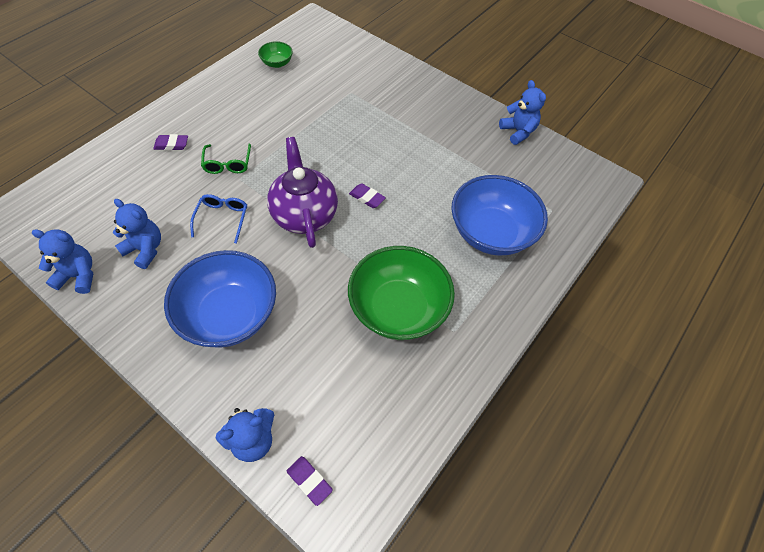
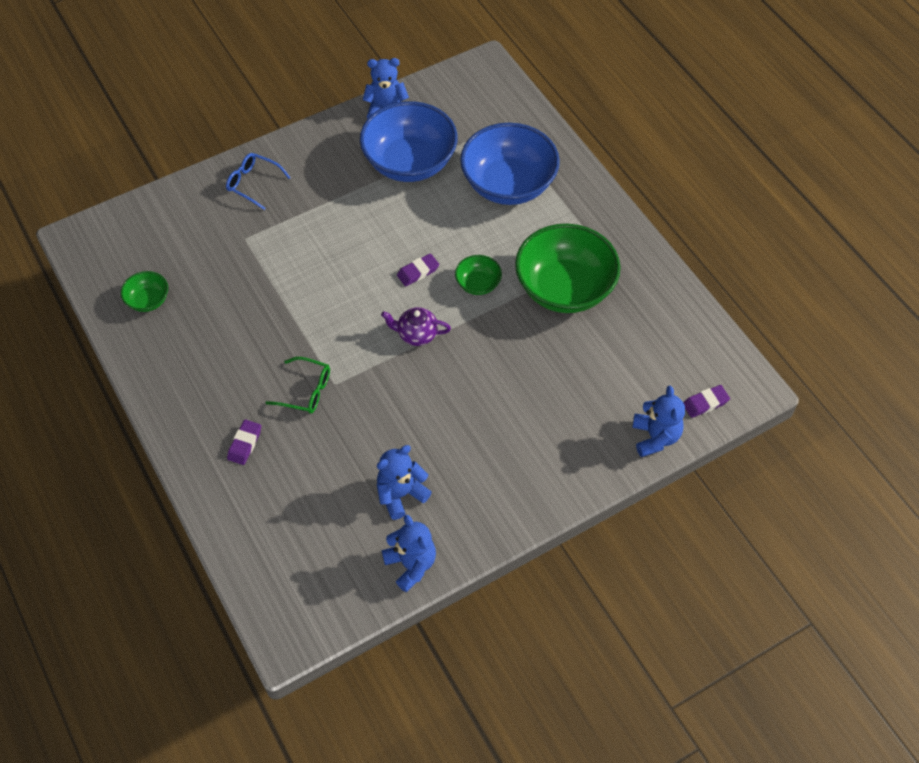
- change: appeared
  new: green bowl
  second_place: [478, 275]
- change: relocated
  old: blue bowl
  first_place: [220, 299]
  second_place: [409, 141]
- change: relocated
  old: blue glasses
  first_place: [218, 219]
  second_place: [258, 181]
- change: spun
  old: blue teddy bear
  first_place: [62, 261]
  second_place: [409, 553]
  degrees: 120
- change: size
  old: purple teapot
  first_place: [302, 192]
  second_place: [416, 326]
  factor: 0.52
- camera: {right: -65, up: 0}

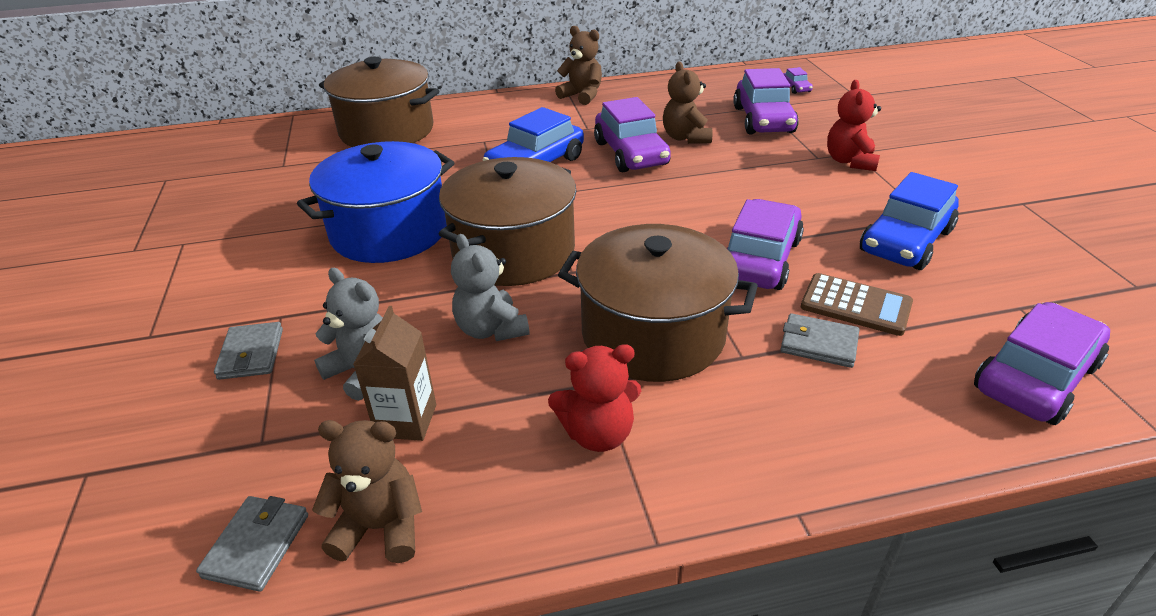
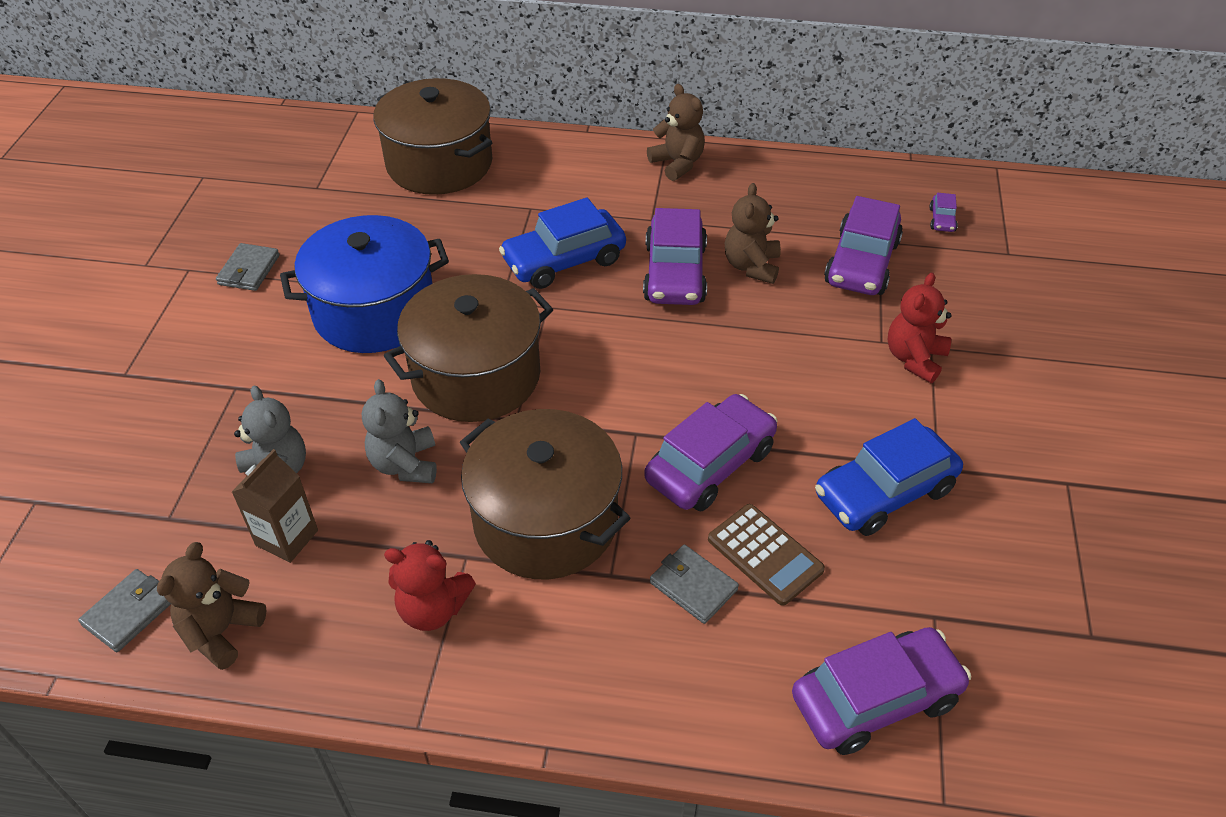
- change: relocated
  old: grey wallet
  first_place: [248, 351]
  second_place: [248, 267]
- change: spun
  old: brown teddy bear
  first_place: [367, 491]
  second_place: [212, 606]
  degrees: -90
- camera: {right: 20, up: 10}

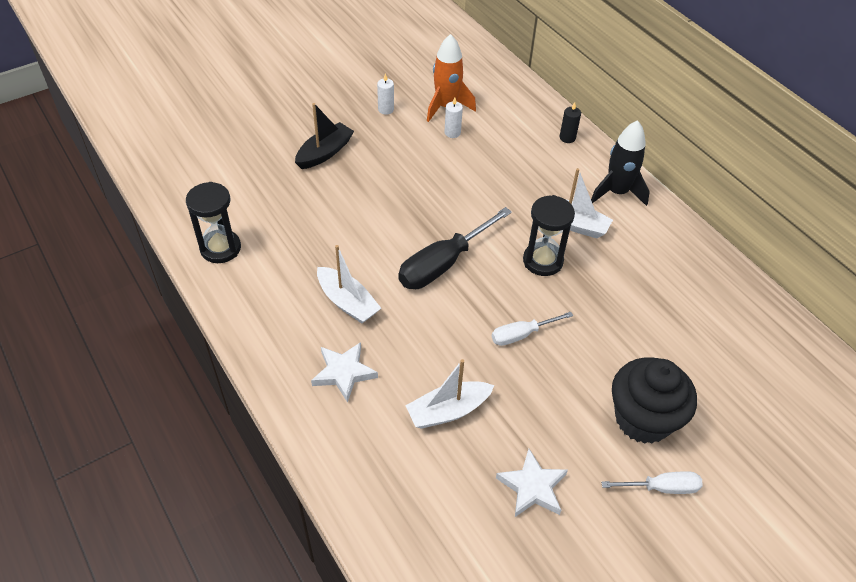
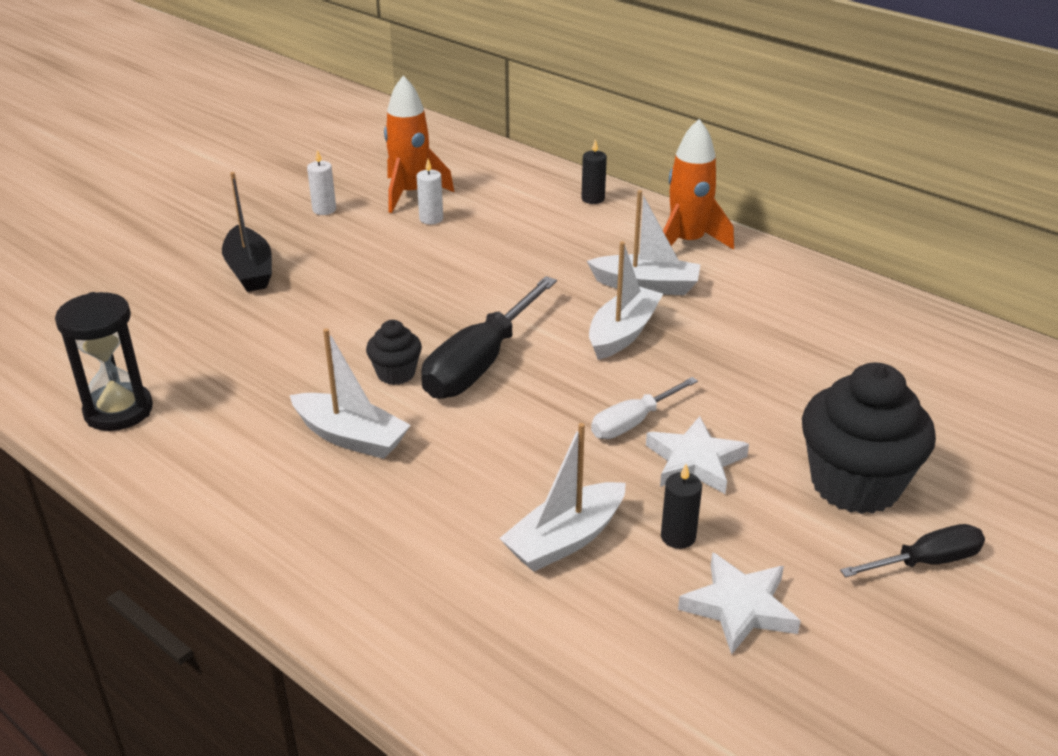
- change: appeared
  new: black cupcake
  second_place: [394, 352]
- change: appeared
  new: black candle
  second_place: [681, 506]
- change: relocated
  old: white star
  first_place: [344, 372]
  second_place: [697, 455]
- change: exchanged
  old: black hourglass
  new: white boat
  first_place: [549, 235]
  second_place: [626, 300]
- change: colour
  old: black rocket
  new: orange rocket
  first_place: [620, 163]
  second_place: [698, 184]
- change: colour
  old: white screwdriver
  new: black screwdriver
  first_place: [652, 482]
  second_place: [912, 550]
- change: spun
  old: black boat
  first_place: [324, 136]
  second_place: [247, 232]
  degrees: 135
- camera: {right: -15, up: -15}

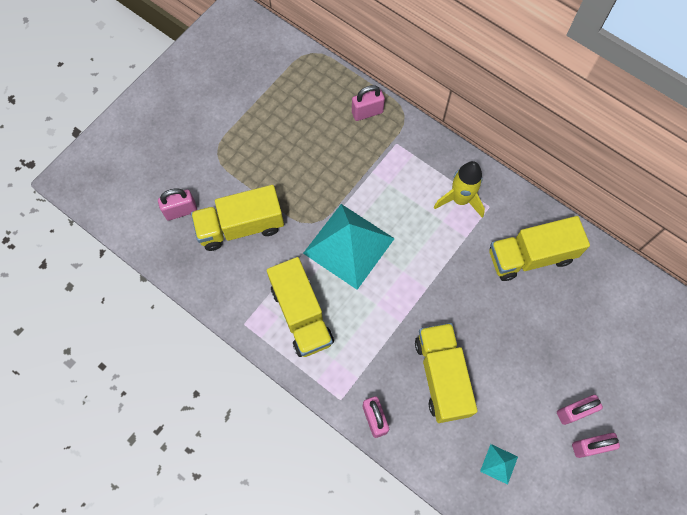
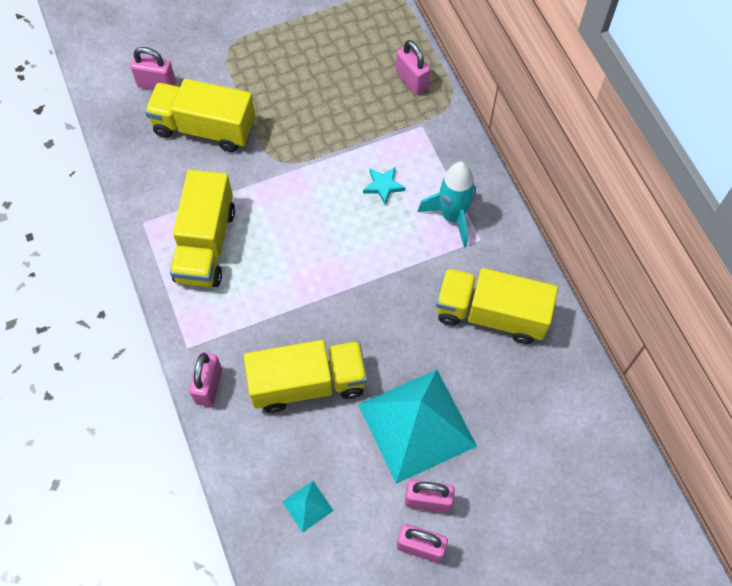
- change: appeared
  new: turquoise star
  second_place: [384, 186]
- change: relocated
  old: turquoise pyramid
  first_place: [349, 247]
  second_place: [417, 427]
- change: colour
  old: yellow rocket
  new: turquoise rocket
  first_place: [459, 189]
  second_place: [446, 204]
- change: spun
  old: pink padlock
  first_place: [368, 103]
  second_place: [413, 67]
  degrees: 45
- change: spun
  old: yellow truck
  first_place: [446, 373]
  second_place: [305, 376]
  degrees: 60
- camera: {right: 30, up: -5}

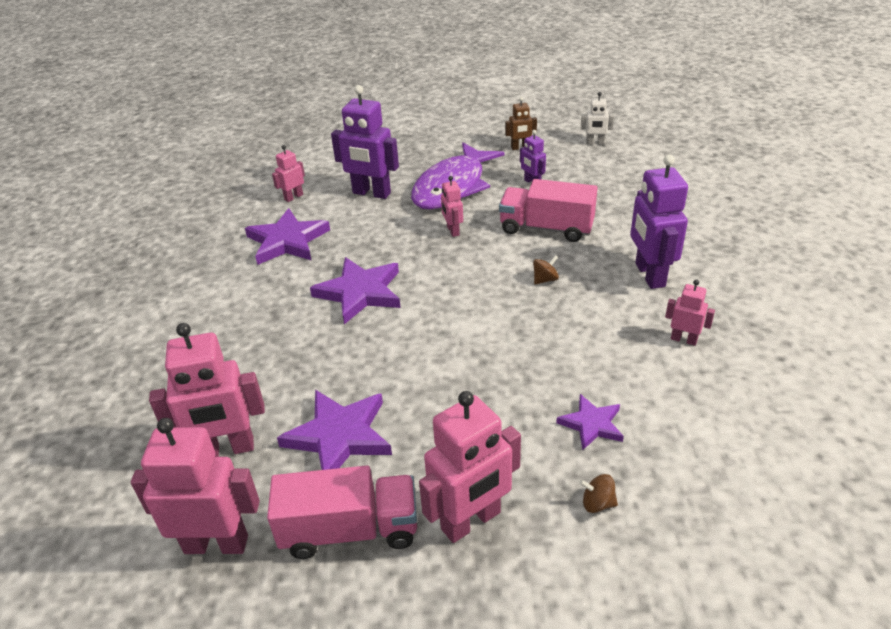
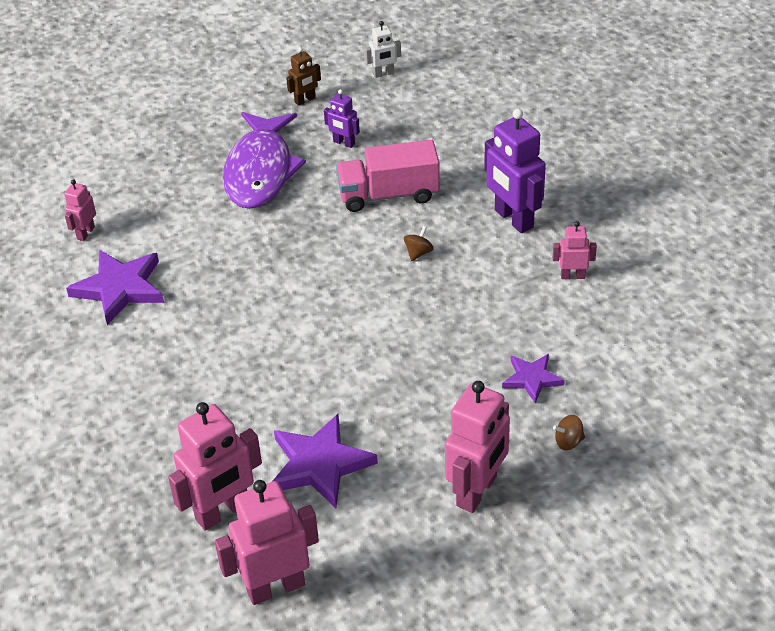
- change: missing
  old: pink truck
  first_place: [342, 512]
- change: missing
  old: purple star
  first_place: [355, 290]
- change: missing
  old: purple robot
  first_place: [365, 142]
- change: missing
  old: pink robot
  first_place: [452, 206]
- camera: {right: -25, up: 5}

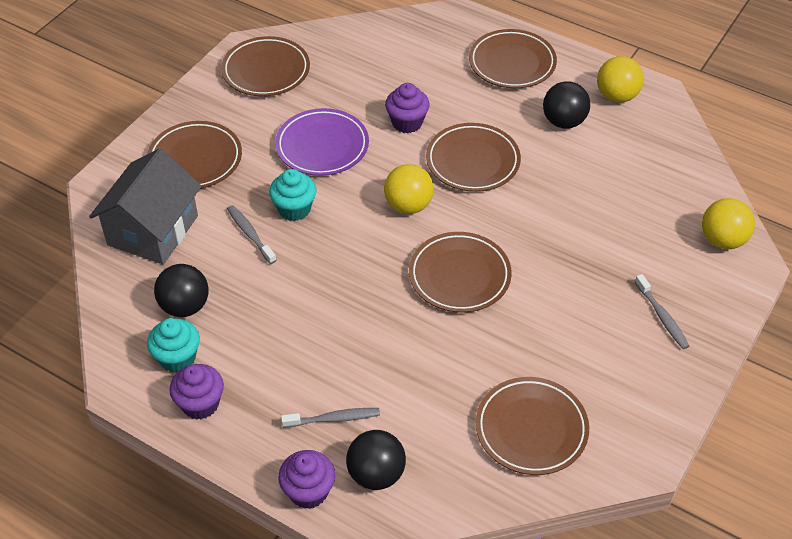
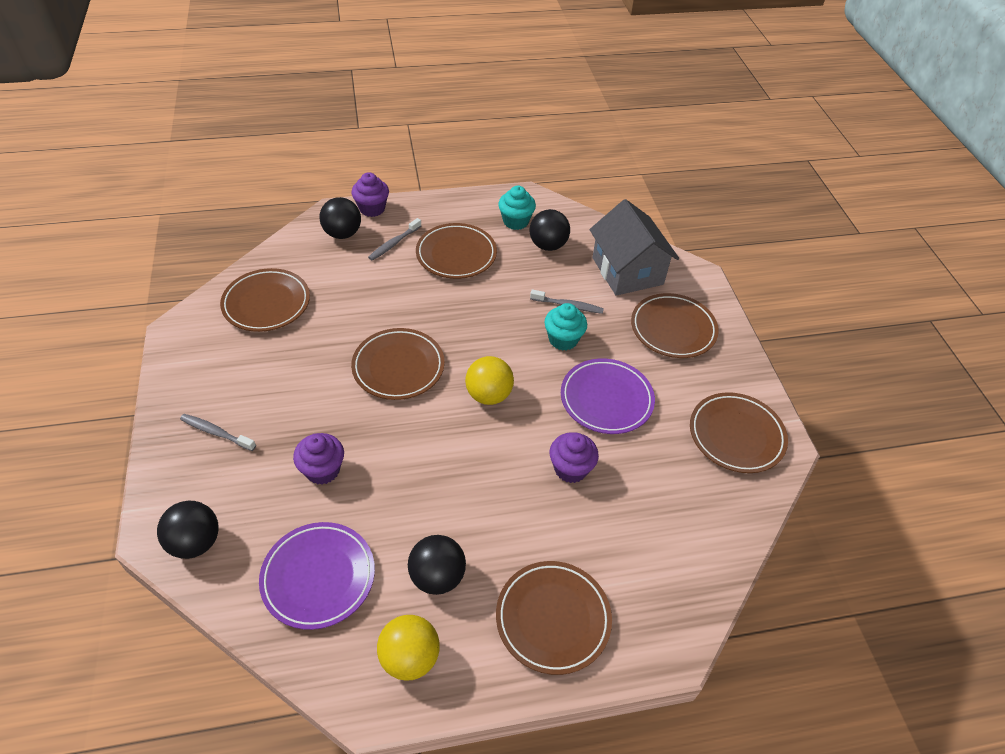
- change: appeared
  new: purple plate
  second_place: [317, 576]
- change: relocated
  old: purple cupcake
  first_place: [196, 392]
  second_place: [318, 458]
- change: relocated
  old: brown plate
  first_place: [473, 157]
  second_place: [456, 251]
- change: colour
  old: yellow ball
  new: black ball
  first_place: [728, 223]
  second_place: [188, 530]
- camera: {right: 135, up: 0}

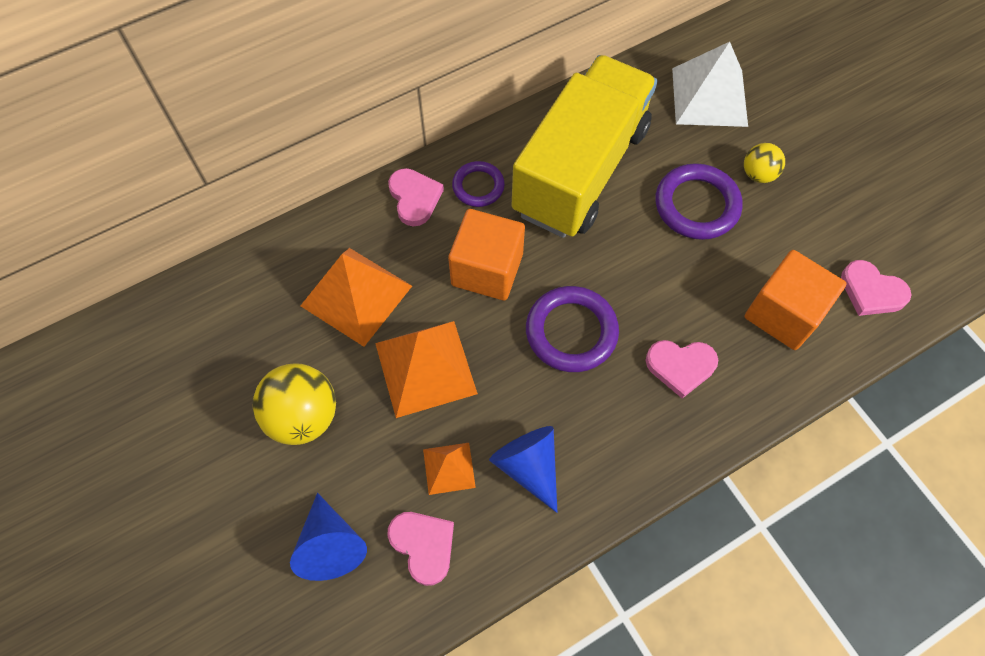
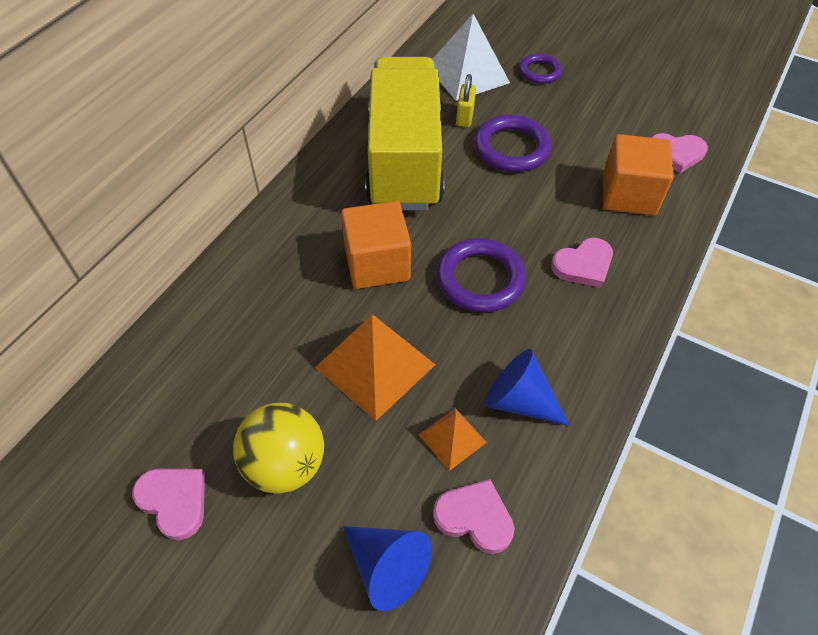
- change: missing
  old: orange pyramid
  first_place: [356, 297]
- change: missing
  old: yellow ball
  first_place: [764, 163]
- change: appeared
  new: yellow padlock
  second_place: [466, 100]
- change: relocated
  old: pink heart
  first_place: [416, 197]
  second_place: [168, 504]
- change: relocated
  old: purple ring
  first_place: [478, 184]
  second_place: [540, 69]
- camera: {right: -30, up: -10}

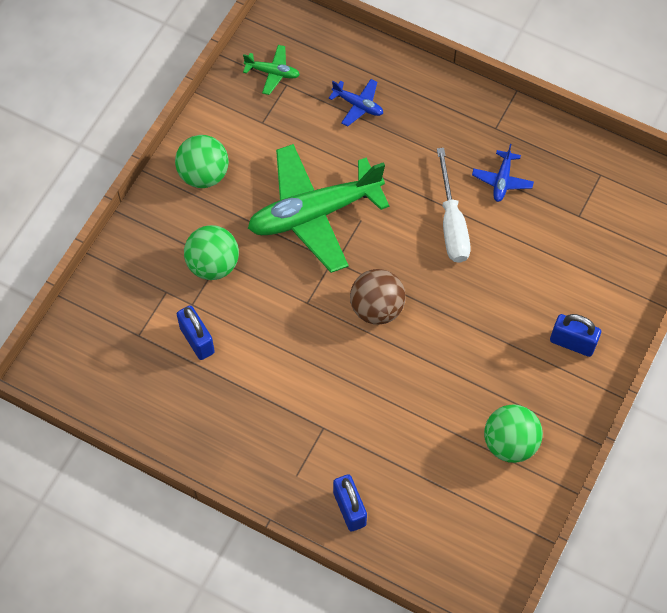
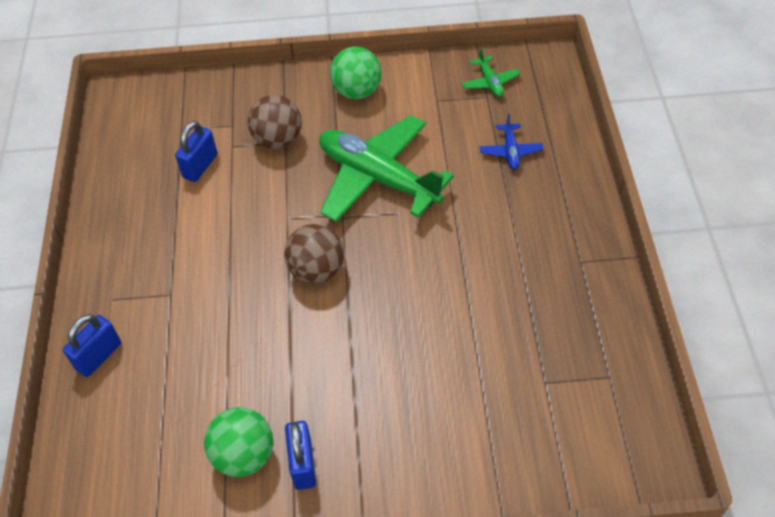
- change: missing
  old: white screwdriver
  first_place: [454, 205]
- change: missing
  old: blue plane
  first_place: [503, 173]
- change: relocated
  old: blue padlock
  first_place: [575, 335]
  second_place: [300, 455]
- change: colour
  old: green ball
  new: brown ball
  first_place: [211, 252]
  second_place: [275, 122]
- camera: {right: 60, up: -10}

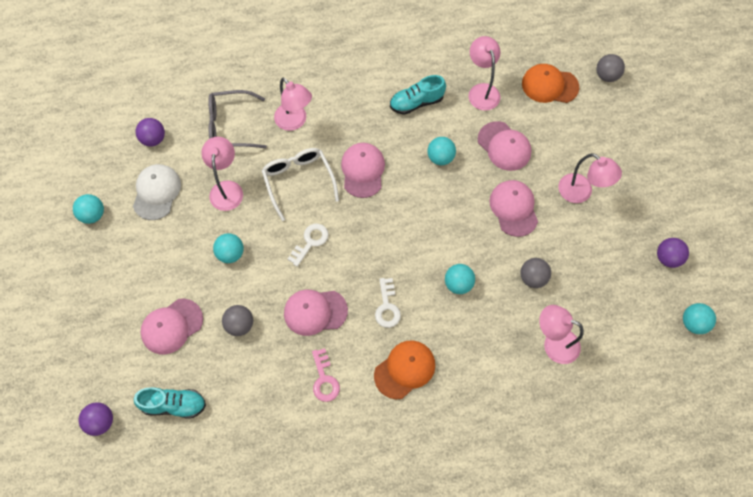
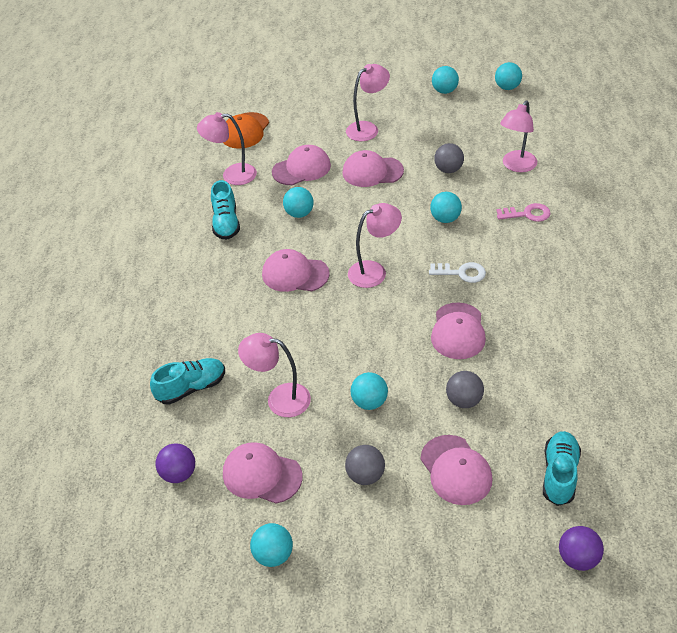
- change: missing
  old: white glasses
  first_place: [300, 184]
- change: missing
  old: white key
  first_place: [308, 245]
- change: missing
  old: orange cap
  first_place: [404, 369]
- change: relocated
  old: pink lamp
  first_place: [293, 104]
  second_place: [375, 245]
- change: relocated
  old: pink key
  first_place: [326, 375]
  second_place: [523, 212]
- change: relocated
  old: grey ball
  first_place: [610, 68]
  second_place: [365, 465]
- change: exchanged
  old: grey glasses
  new: turquoise shoe
  first_place: [237, 119]
  second_place: [187, 381]
- change: colour
  old: white cap
  new: pink cap
  first_place: [157, 192]
  second_place: [263, 473]
- change: colour
  old: purple ball
  new: turquoise ball
  first_place: [673, 253]
  second_place: [445, 80]
- camera: {right: -75, up: -20}

